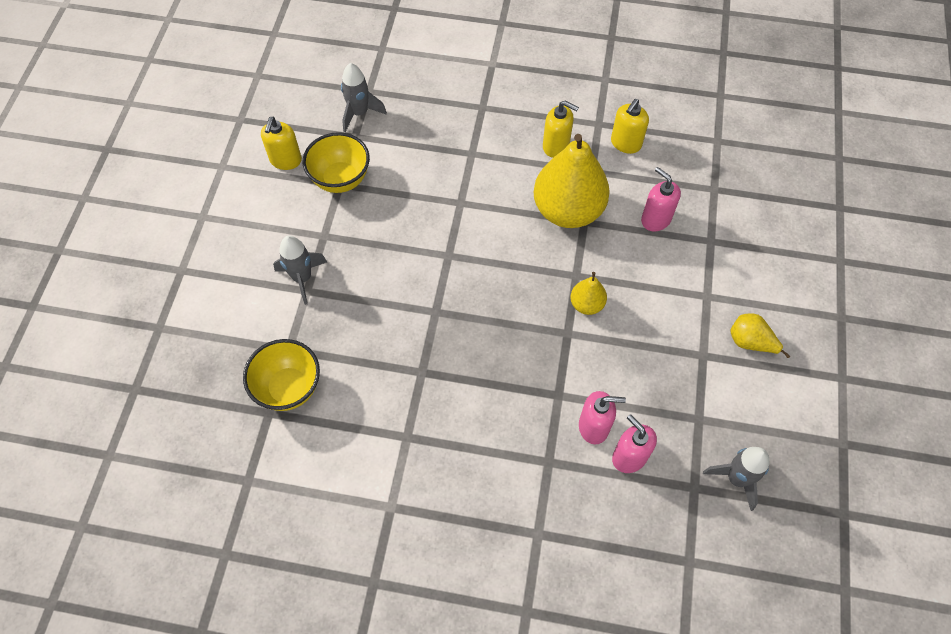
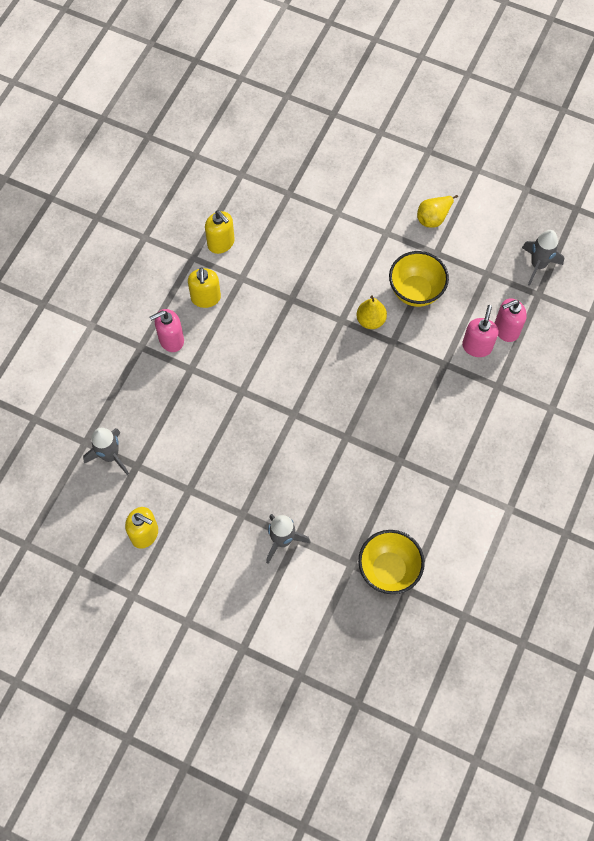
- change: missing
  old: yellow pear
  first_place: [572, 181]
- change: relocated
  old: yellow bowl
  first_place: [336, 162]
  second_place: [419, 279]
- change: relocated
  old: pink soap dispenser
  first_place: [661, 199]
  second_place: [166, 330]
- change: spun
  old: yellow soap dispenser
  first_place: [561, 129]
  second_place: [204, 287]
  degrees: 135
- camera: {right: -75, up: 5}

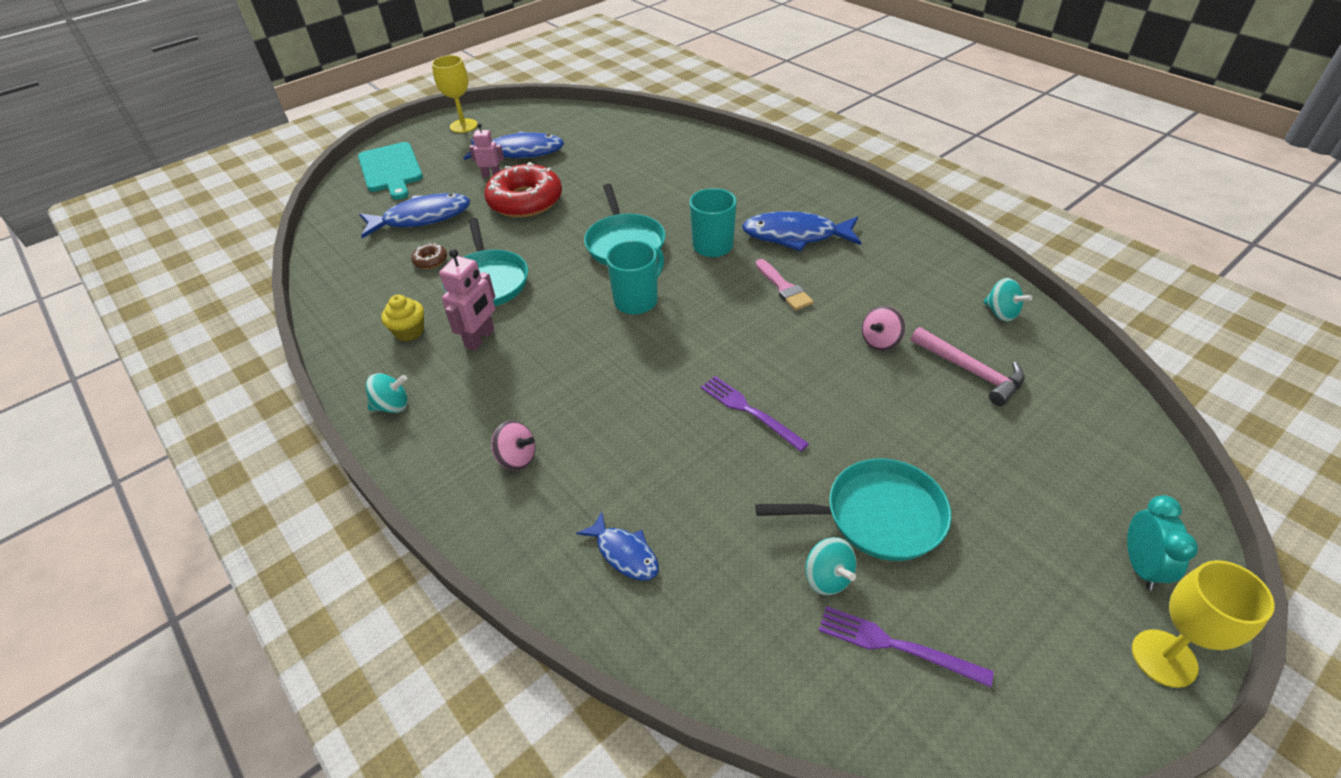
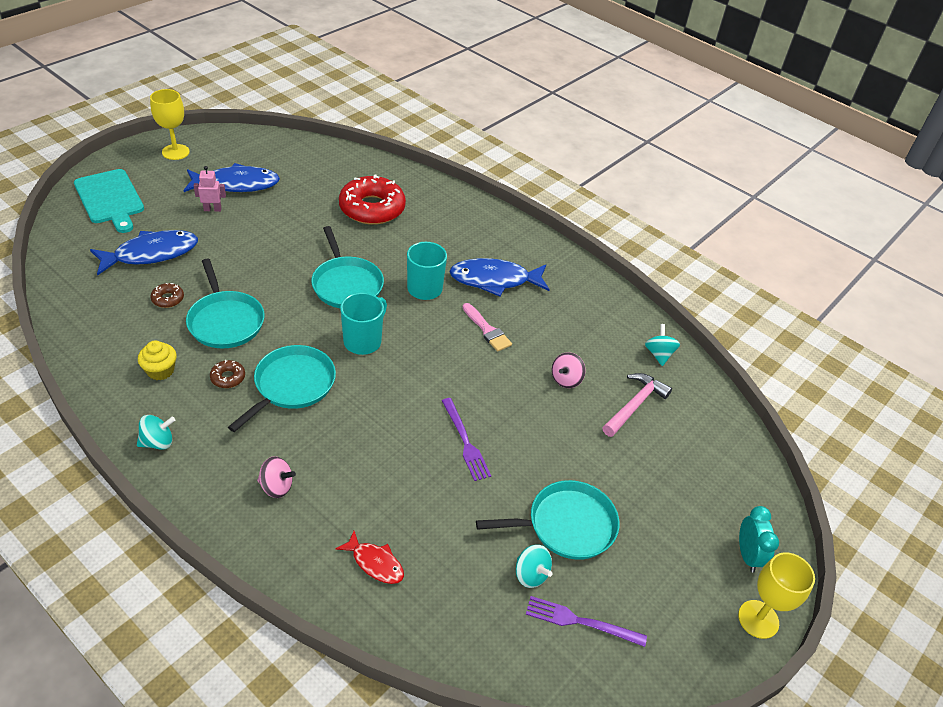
- change: appeared
  new: turquoise pan
  second_place: [282, 388]
- change: relocated
  old: red donut
  first_place: [523, 190]
  second_place: [372, 199]
- change: exchanged
  old: pink robot
  new: brown donut
  first_place: [467, 300]
  second_place: [227, 374]
- change: colour
  old: blue fish
  new: red fish
  first_place: [617, 546]
  second_place: [370, 557]
- change: spun
  old: purple fork
  first_place: [755, 414]
  second_place: [466, 439]
  degrees: -150
- change: spun
  old: pink hammer
  first_place: [968, 366]
  second_place: [637, 405]
  degrees: -90
- change: spun
  old: turquoise spinning top
  first_place: [1008, 300]
  second_place: [662, 345]
  degrees: -135
- camera: {right: -15, up: 0}

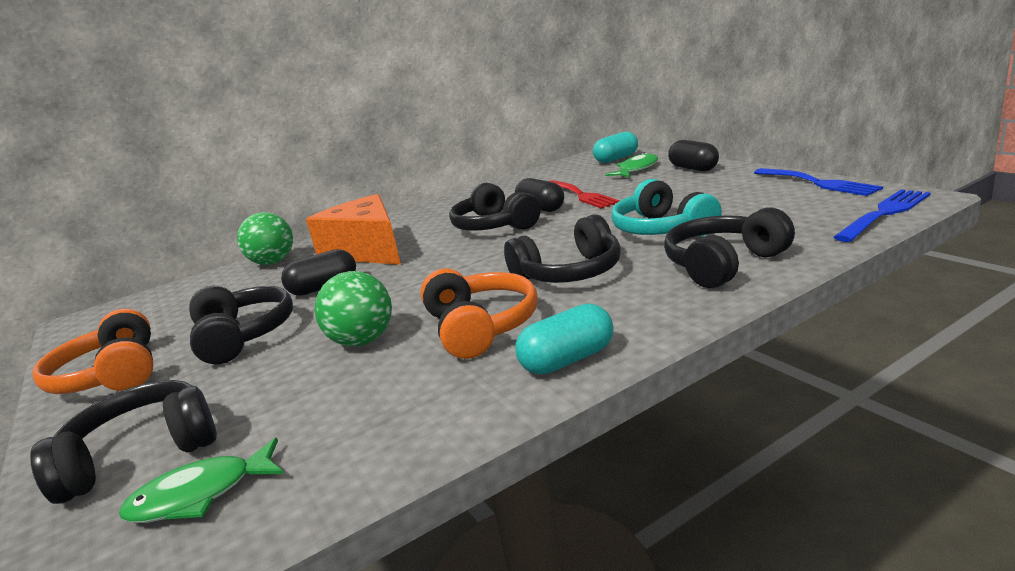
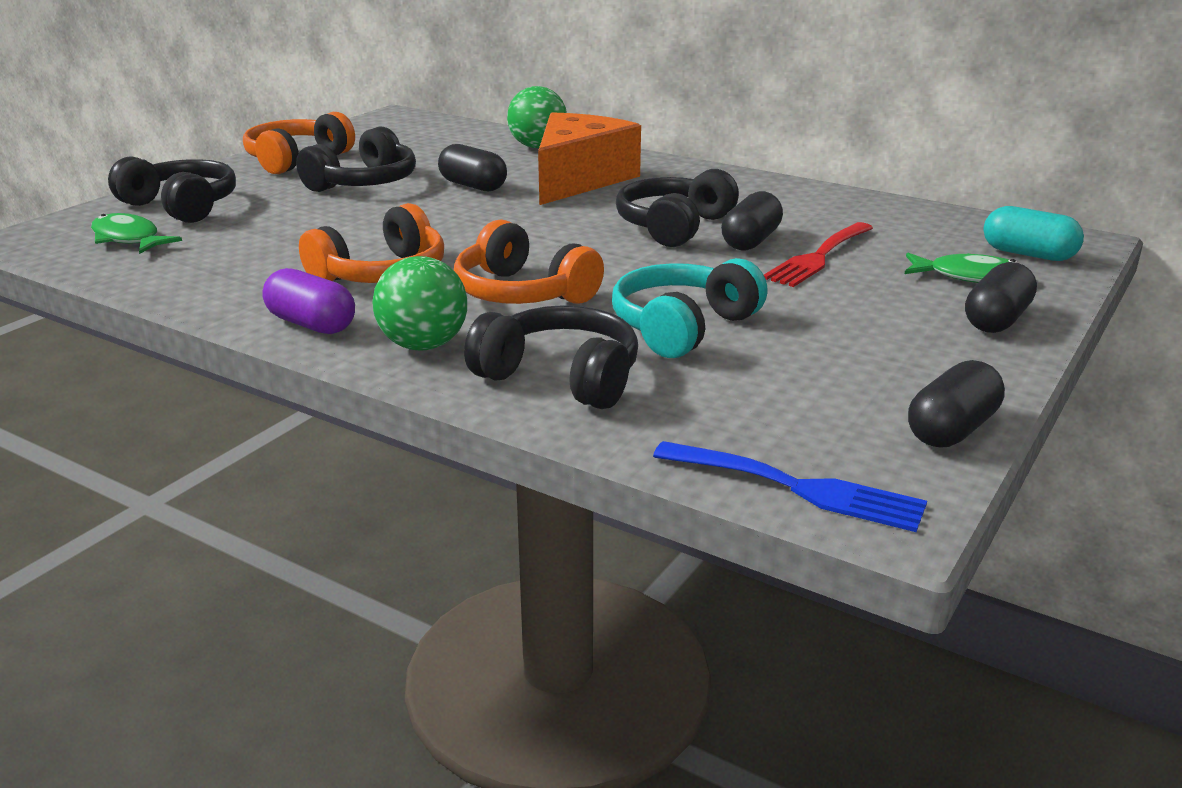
- change: relocated
  old: green ball
  first_place: [353, 309]
  second_place: [419, 303]
- change: exchanged
  old: blue fork
  new: black capsule
  first_place: [818, 182]
  second_place: [956, 404]
- change: colour
  old: black headphones
  new: orange headphones
  first_place: [562, 248]
  second_place: [529, 261]
- change: colour
  old: turquoise capsule
  new: purple capsule
  first_place: [564, 338]
  second_place: [308, 301]
- camera: {right: 60, up: 5}

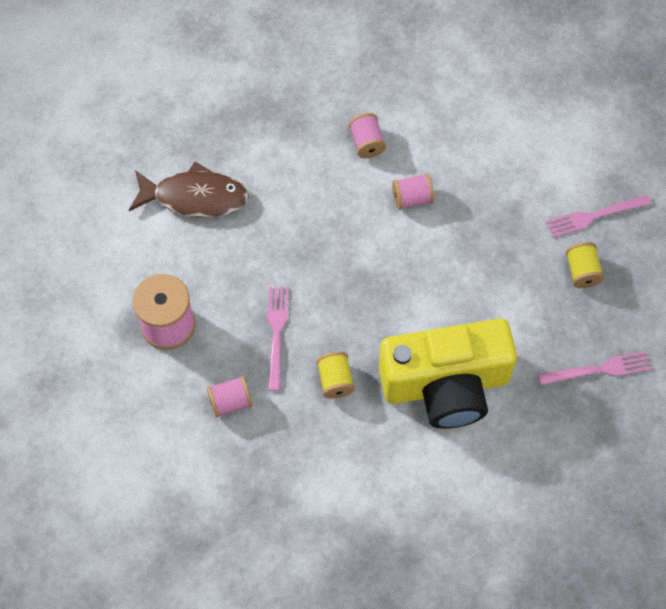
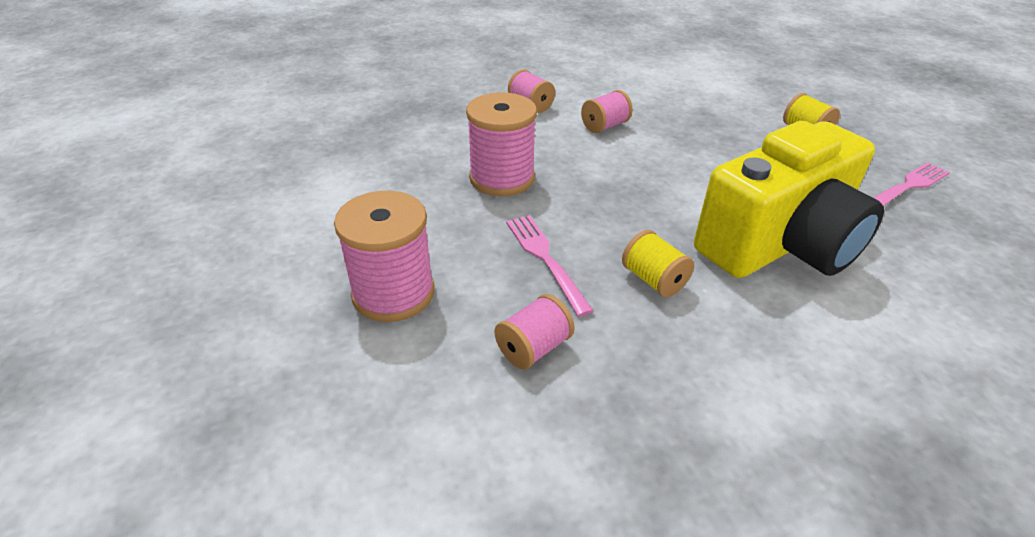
- change: missing
  old: brown fish
  first_place: [189, 190]
- change: missing
  old: pink fork
  first_place: [598, 216]
- change: appeared
  new: pink spool
  second_place: [501, 144]
- camera: {right: -25, up: -25}

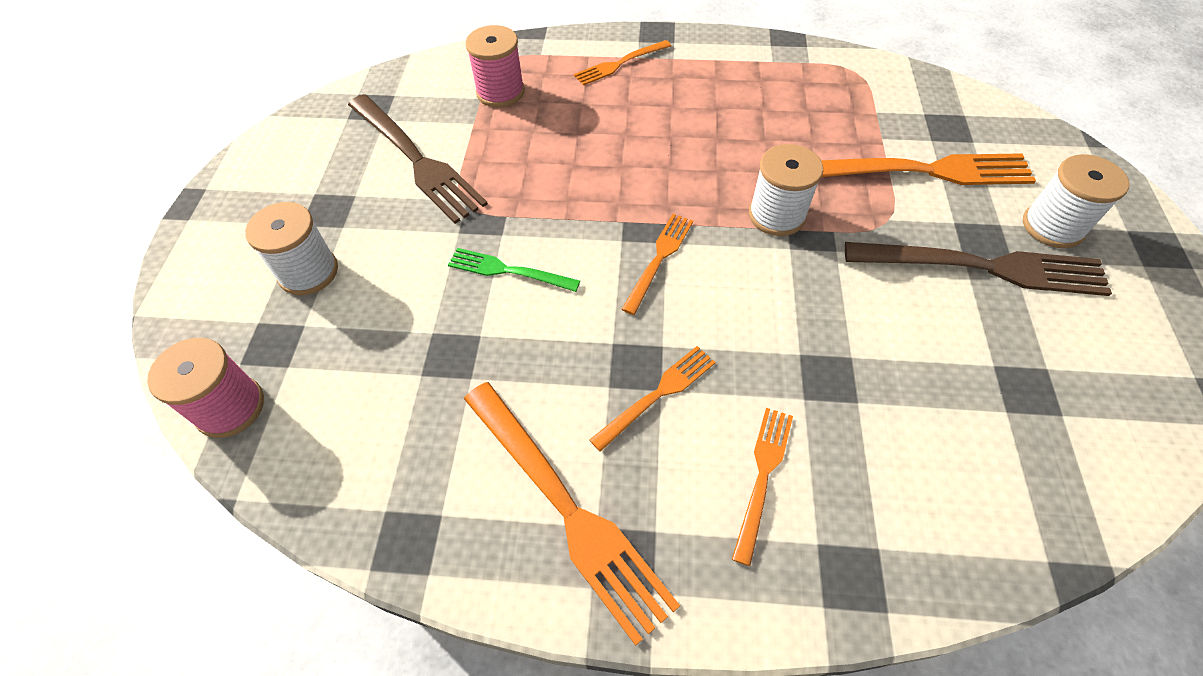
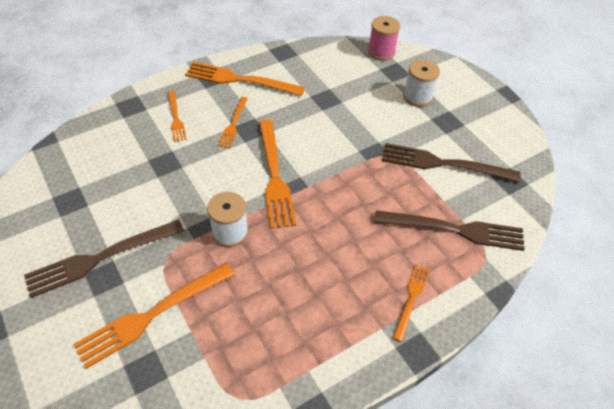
- change: missing
  old: green fork
  first_place: [514, 270]
- change: missing
  old: white spool
  first_place: [1076, 201]
- change: exchanged
  old: pink spool
  new: brown fork
  first_place: [495, 66]
  second_place: [450, 230]
- change: size
  old: orange fork
  first_place: [657, 264]
  second_place: [277, 174]
  factor: 1.82
- camera: {right: 140, up: -5}

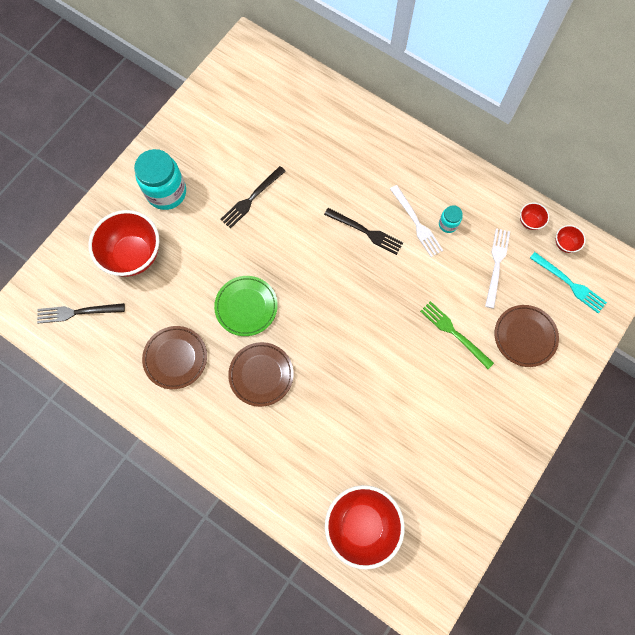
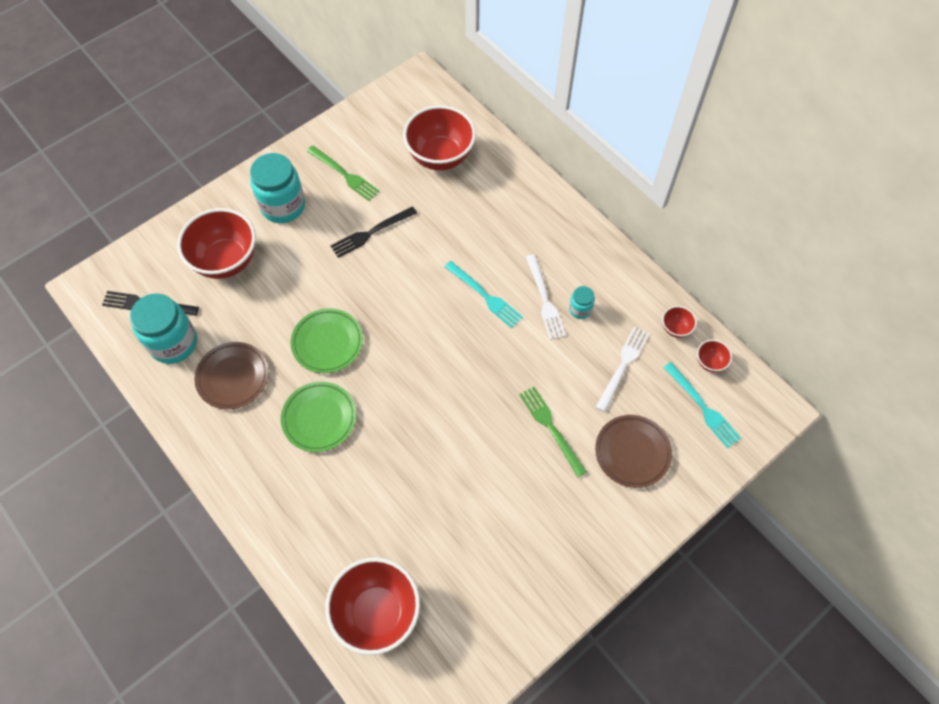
- change: appeared
  new: turquoise jar
  second_place: [163, 328]
- change: appeared
  new: green fork
  second_place: [343, 173]
- change: appeared
  new: red bowl
  second_place: [439, 137]
- change: colour
  old: brown plate
  new: green plate
  first_place: [261, 374]
  second_place: [318, 417]
- change: colour
  old: black fork
  new: turquoise fork
  first_place: [363, 231]
  second_place: [484, 294]
- camera: {right: 15, up: -10}

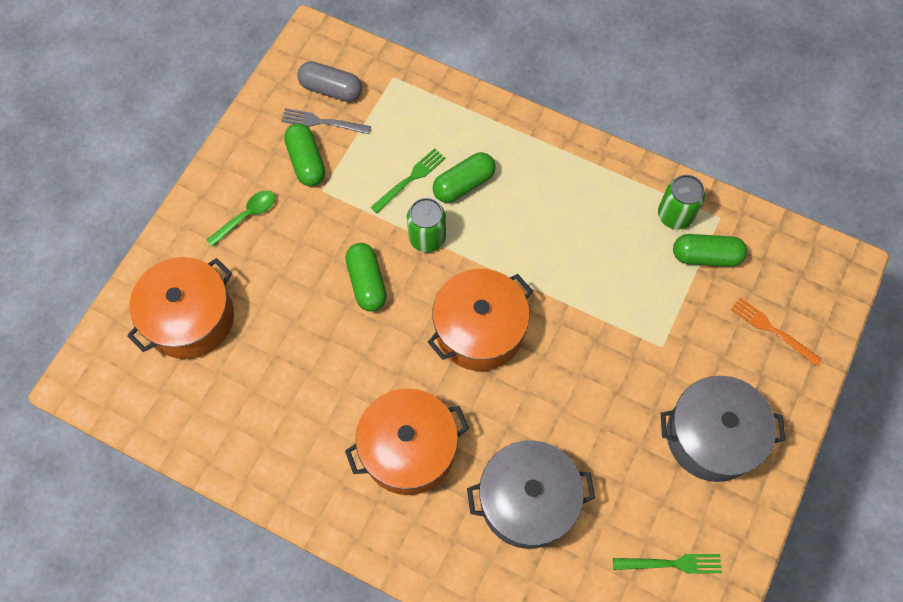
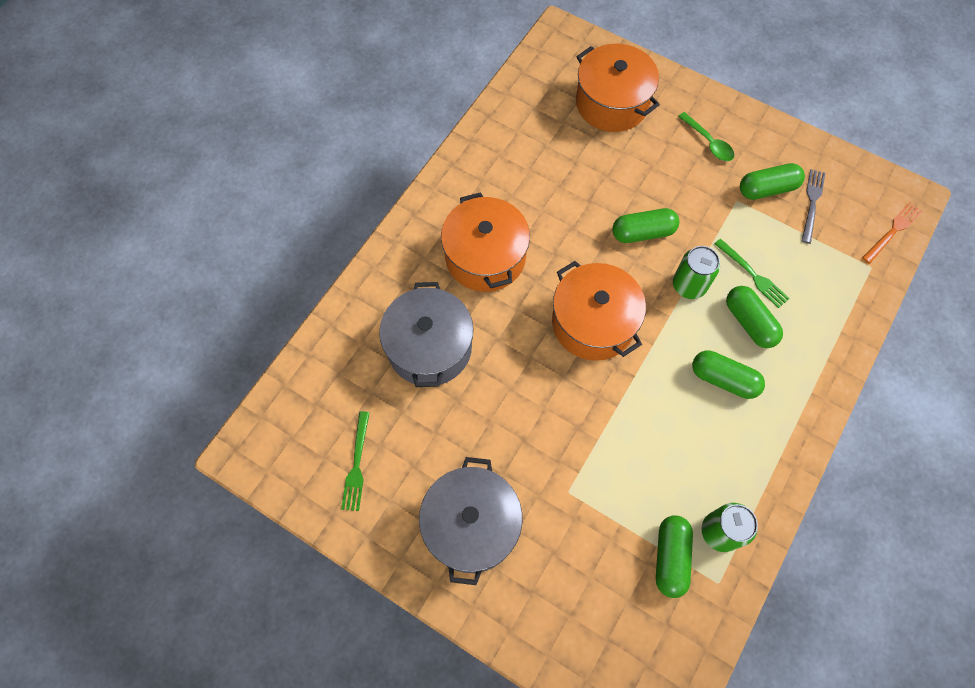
- change: missing
  old: grey capsule
  first_place: [329, 81]
- change: appeared
  new: green capsule
  second_place: [728, 374]
- change: relocated
  old: orange fork
  first_place: [776, 331]
  second_place: [892, 233]
- camera: {right: 95, up: 0}

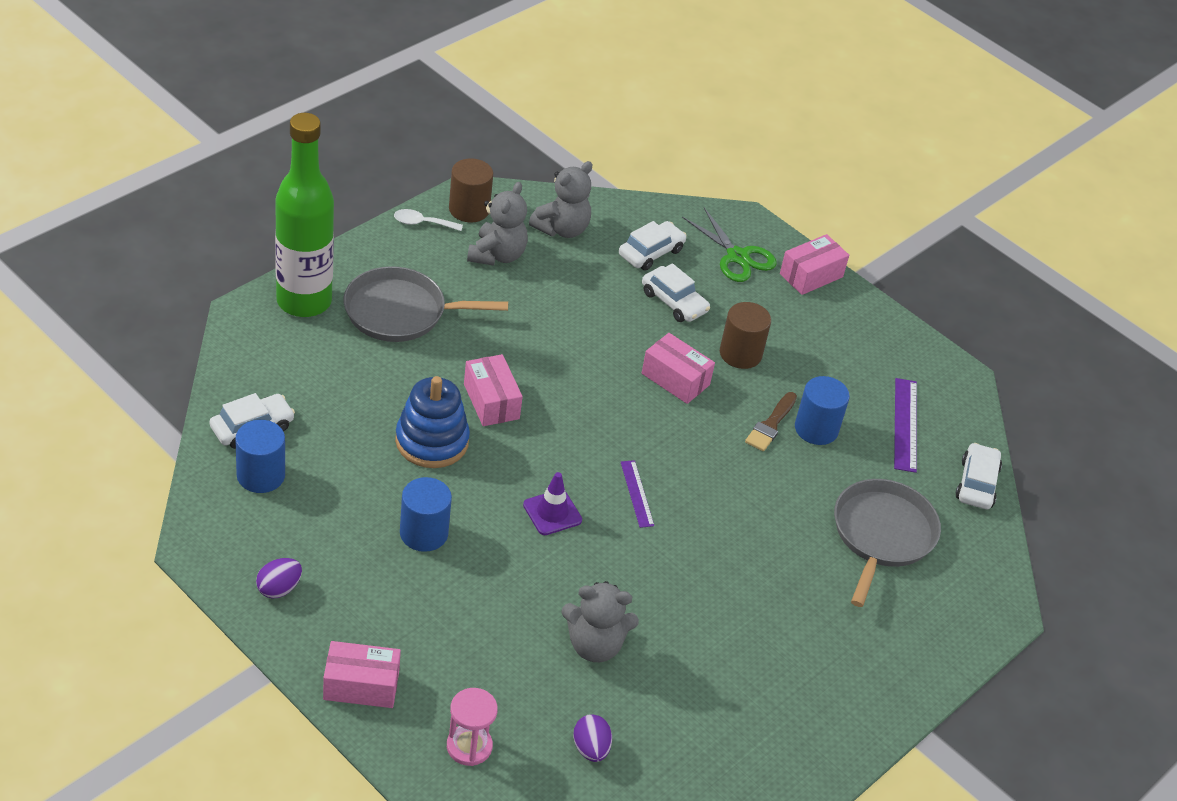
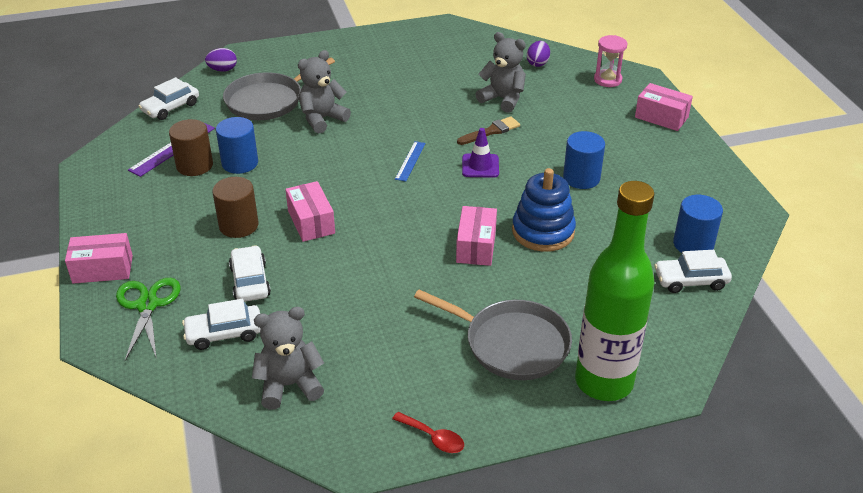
- change: relocated
  old: purple egg
  first_place: [279, 578]
  second_place: [221, 60]
- change: relocated
  old: brown cylinder
  first_place: [471, 190]
  second_place: [191, 147]
- change: relocated
  old: grey teddy bear
  first_place: [497, 224]
  second_place: [324, 91]
- change: relocated
  old: brown brush
  first_place: [771, 421]
  second_place: [488, 130]
- change: colour
  old: white spoon
  new: red spoon
  first_place: [428, 220]
  second_place: [428, 432]
- change: colour
  old: purple ruler
  new: blue ruler
  first_place: [637, 494]
  second_place: [410, 161]
- camera: {right: -145, up: -5}

